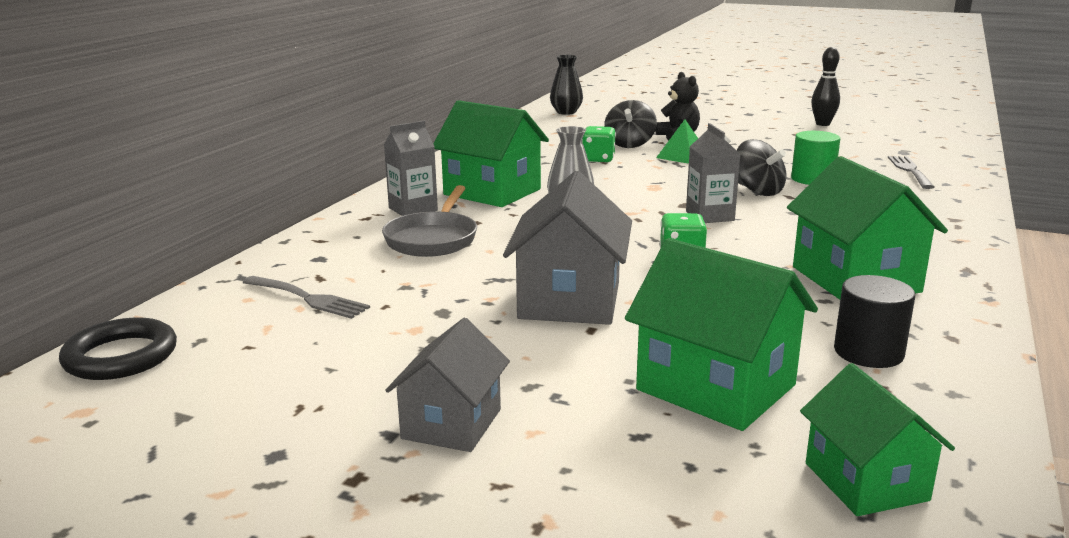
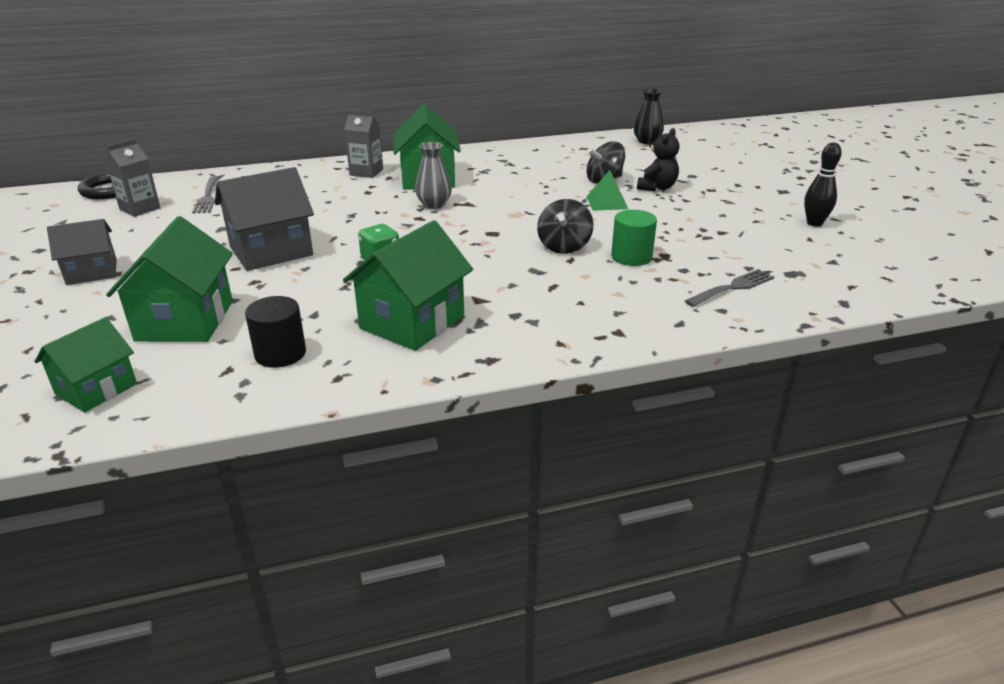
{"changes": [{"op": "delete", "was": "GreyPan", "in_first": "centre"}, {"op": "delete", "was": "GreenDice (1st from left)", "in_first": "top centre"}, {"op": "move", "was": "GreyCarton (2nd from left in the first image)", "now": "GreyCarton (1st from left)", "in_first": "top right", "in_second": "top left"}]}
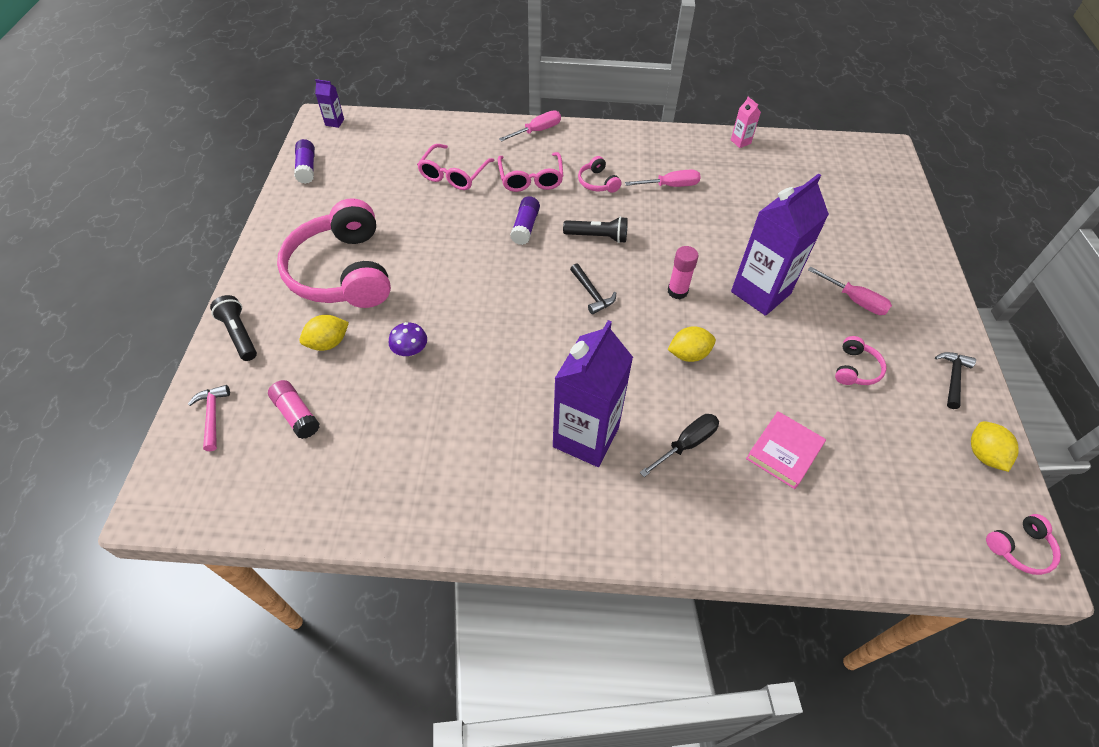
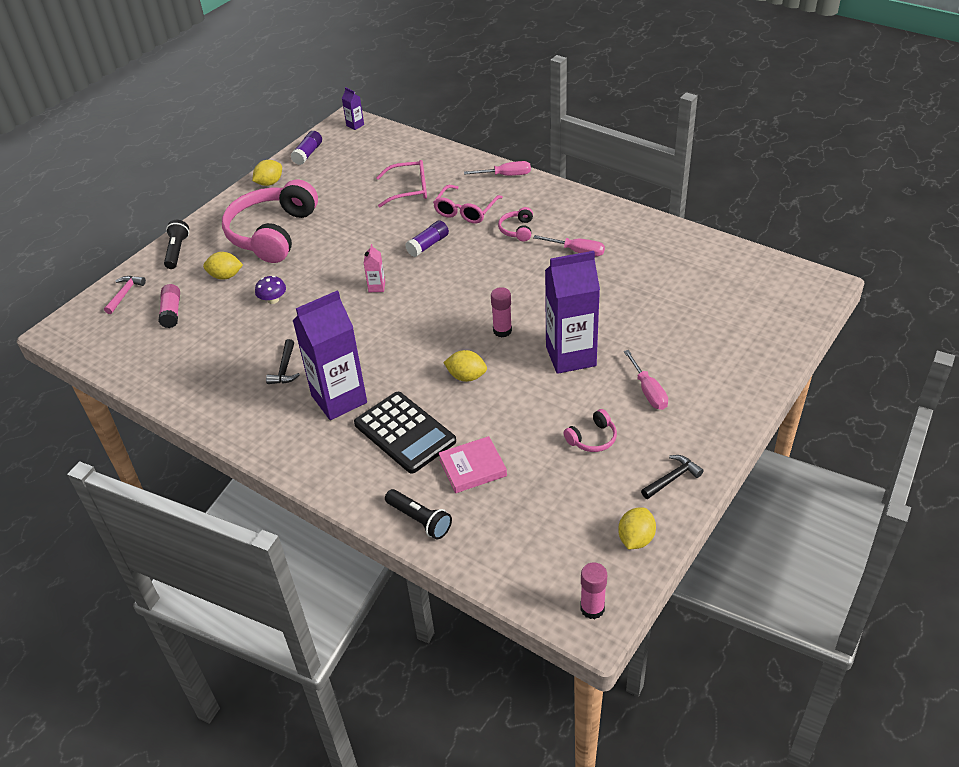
{"changes": [{"op": "insert", "now": "GoldenCitrusFruit (2nd from left)", "in_second": "top left"}, {"op": "move", "was": "EbonyFlashlight (2nd from left)", "in_first": "top centre", "in_second": "bottom centre"}, {"op": "move", "was": "EbonyHammer (1st from left)", "in_first": "centre", "in_second": "middle left"}, {"op": "move", "was": "RosePinkCarton", "in_first": "top right", "in_second": "centre"}, {"op": "replace", "was": "EbonyHandScrewdriver", "now": "EbonyCalculator", "in_first": "centre", "in_second": "centre"}, {"op": "replace", "was": "RosePinkHeadphones (4th from left)", "now": "RosePinkGlue (3rd from left)", "in_first": "bottom right", "in_second": "bottom centre"}, {"op": "rotate", "was": "RosePinkGlasses (1st from left)", "in_first": "top centre", "in_second": "top centre", "clockwise": -150}]}
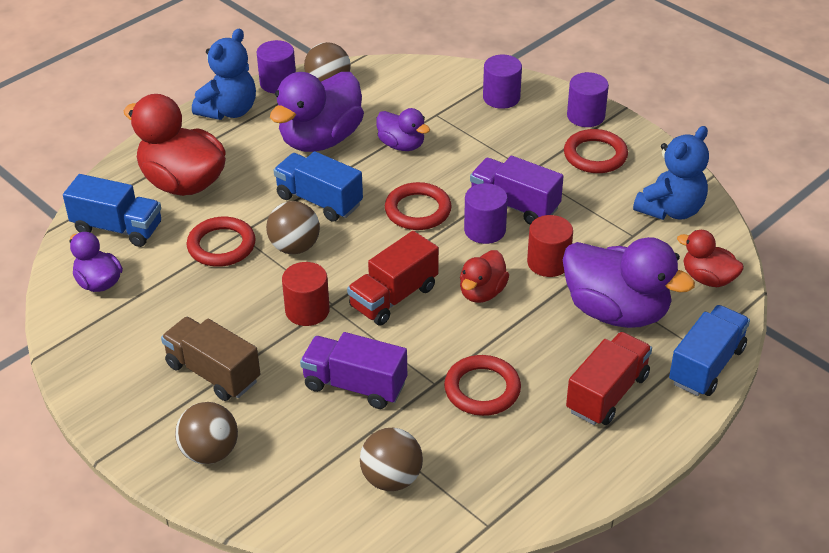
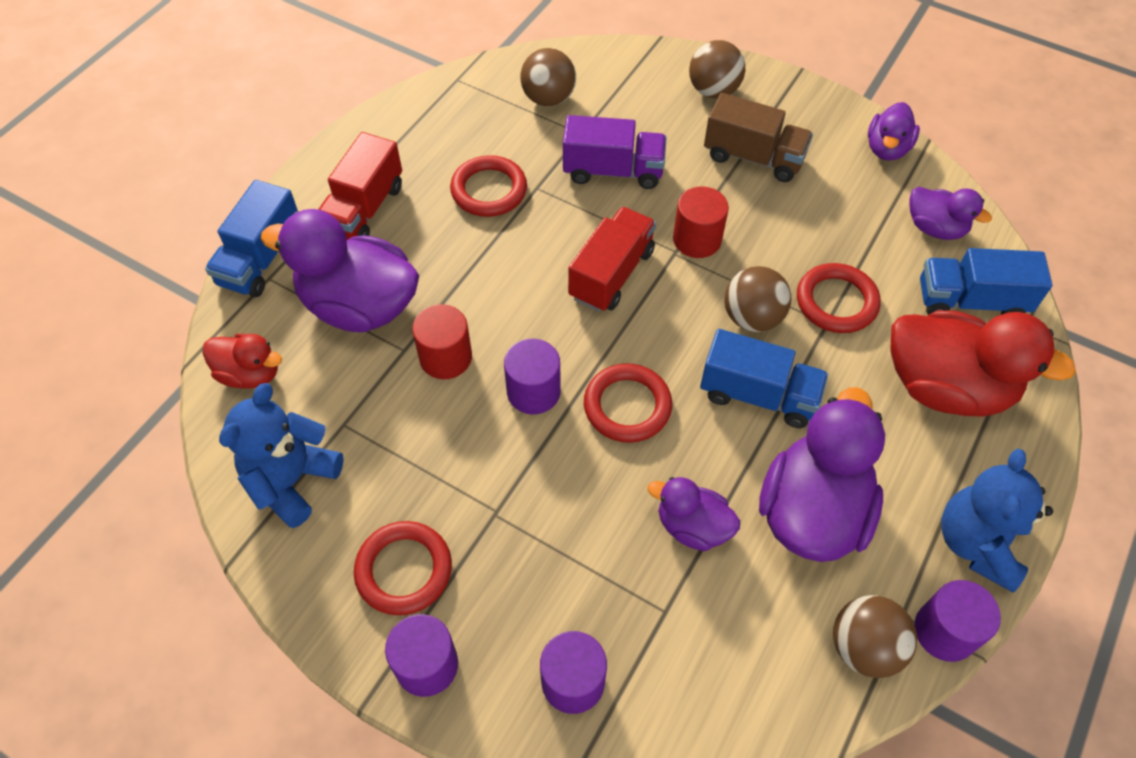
{"changes": [{"op": "delete", "was": "CrimsonRubberDuck (2nd from left)", "in_first": "centre"}, {"op": "delete", "was": "VioletToyTruck (2nd from left)", "in_first": "centre"}, {"op": "insert", "now": "VioletRubberDuck (4th from left)", "in_second": "top right"}]}
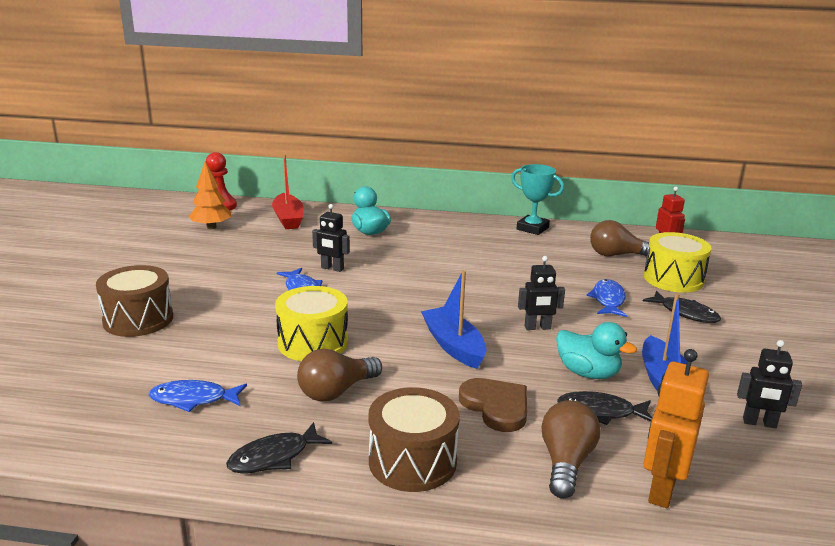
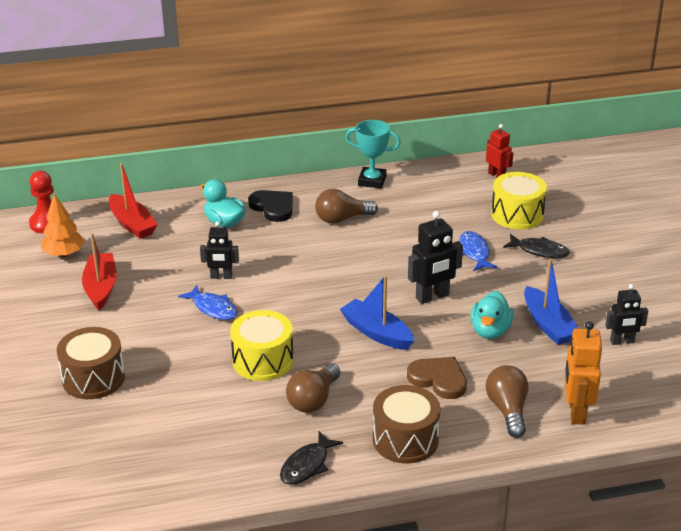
{"changes": [{"op": "delete", "was": "BlueFish (1st from left)", "in_first": "bottom left"}, {"op": "delete", "was": "EbonyFish (2nd from left)", "in_first": "bottom right"}, {"op": "insert", "now": "CrimsonSailboat (1st from left)", "in_second": "middle left"}, {"op": "insert", "now": "EbonyHeartShape", "in_second": "centre"}, {"op": "move", "was": "BrownLightBulb (3rd from left in the first image)", "now": "BrownLightBulb (2nd from left)", "in_first": "middle right", "in_second": "centre"}, {"op": "rotate", "was": "TealRubberDuck (2nd from left)", "in_first": "middle right", "in_second": "middle right", "clockwise": 90}, {"op": "resize", "was": "EbonyToyRobot (2nd from left)", "in_first": "centre", "in_second": "centre", "ratio": 1.5}]}
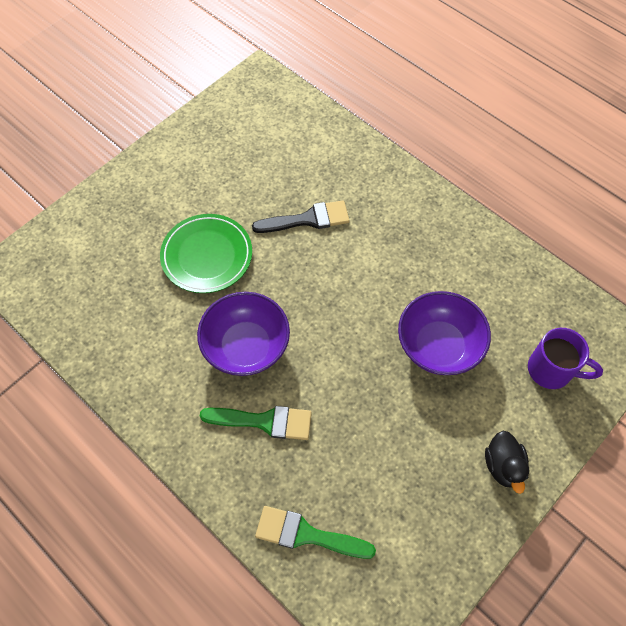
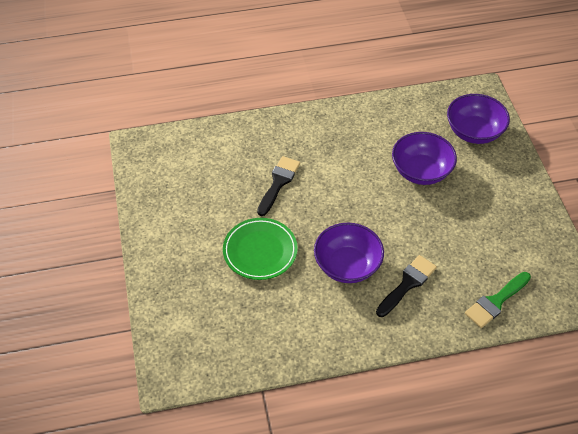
{"changes": [{"op": "delete", "was": "EbonyRubberDuck", "in_first": "bottom right"}, {"op": "replace", "was": "VioletMug", "now": "VioletBowl (3rd from left)", "in_first": "middle right", "in_second": "top right"}, {"op": "recolor", "was": "GreenBrush (1st from left)", "now": "EbonyBrush (2nd from left)", "in_first": "bottom centre", "in_second": "middle right"}]}
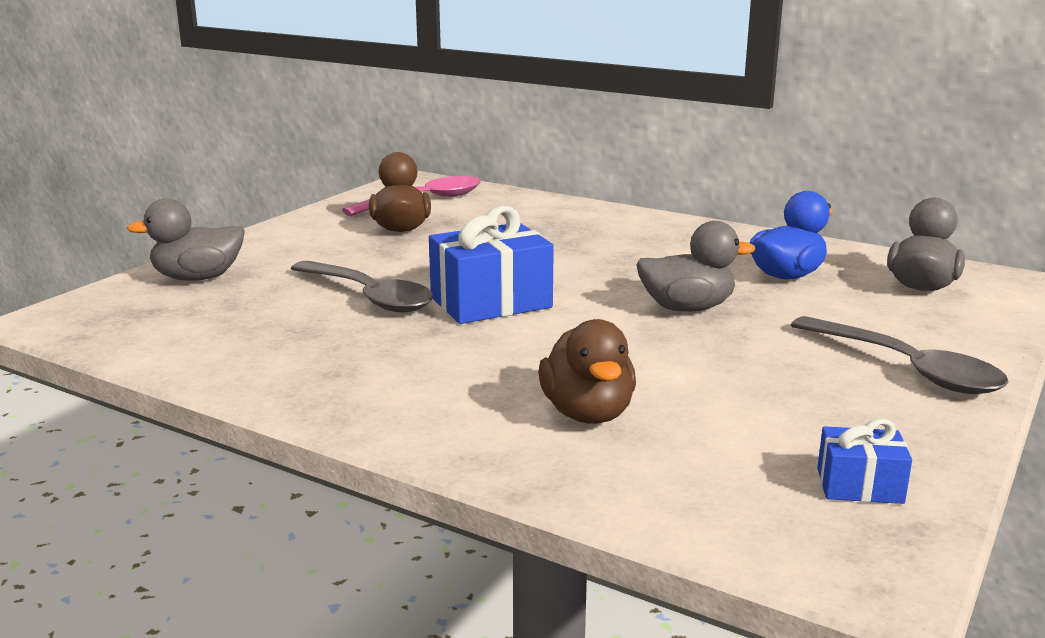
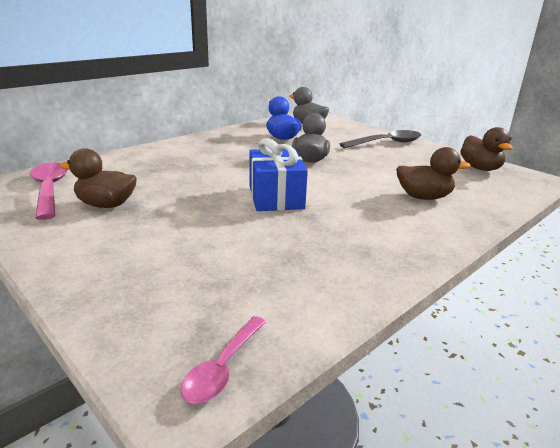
{"changes": [{"op": "delete", "was": "GreyRubberDuck (1st from left)", "in_first": "middle left"}, {"op": "delete", "was": "GreyTablespoon (1st from left)", "in_first": "centre"}, {"op": "insert", "now": "RosePinkTablespoon (2nd from left)", "in_second": "bottom centre"}, {"op": "replace", "was": "BlueWrappedGift (2nd from left)", "now": "BrownRubberDuck (3rd from left)", "in_first": "bottom right", "in_second": "top right"}]}
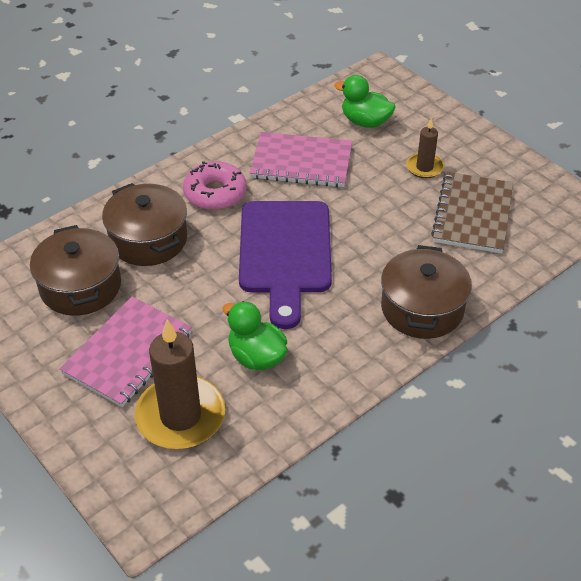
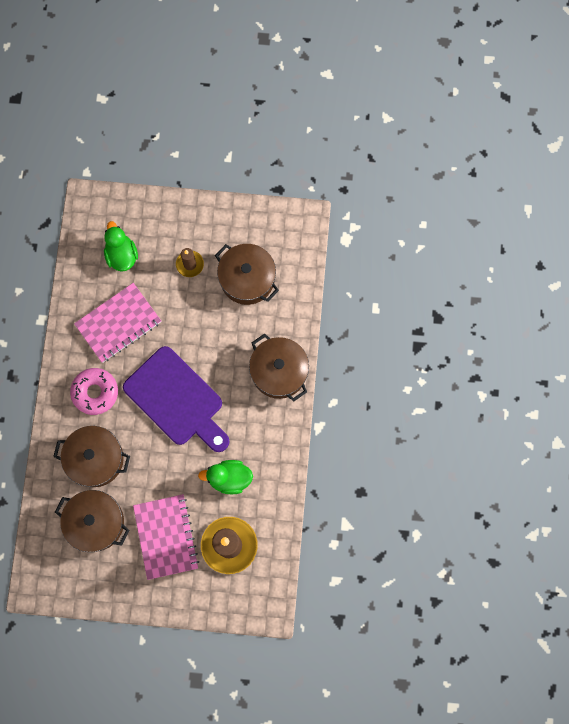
{"changes": [{"op": "replace", "was": "BrownNotebook", "now": "BrownCookingPot (3rd from left)", "in_first": "middle right", "in_second": "centre"}, {"op": "rotate", "was": "GreenRubberDuck (2nd from left in the first image)", "in_first": "top centre", "in_second": "middle left", "clockwise": 90}]}
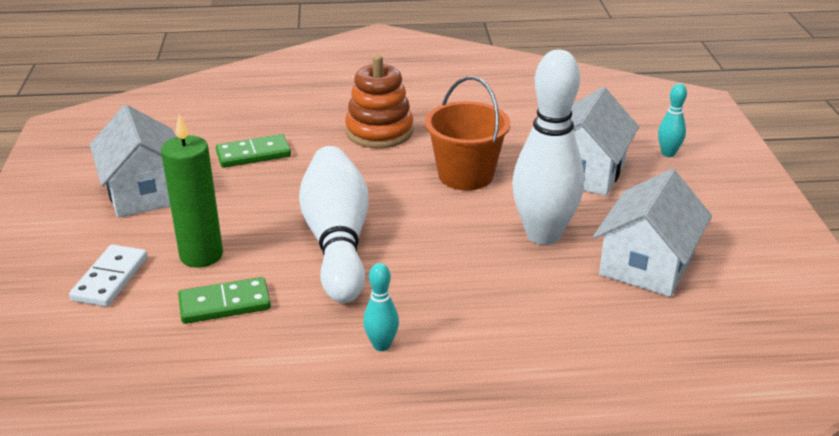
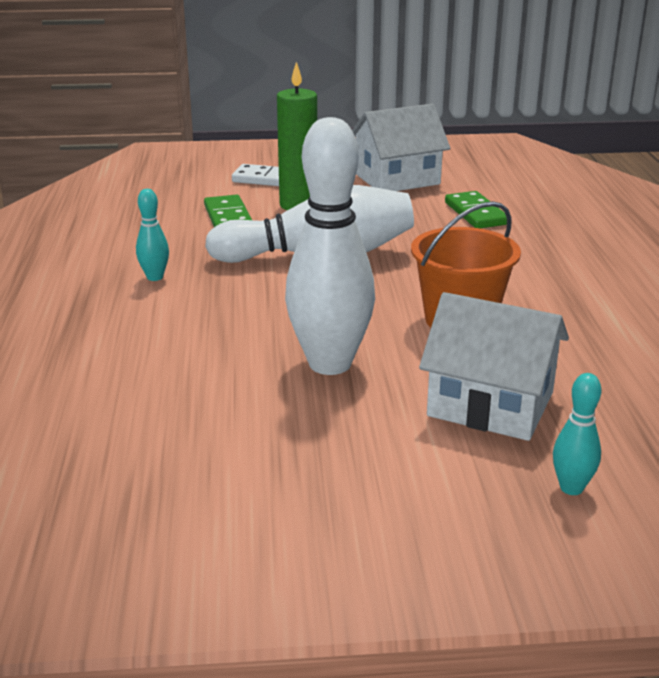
{"changes": [{"op": "delete", "was": "BrightOrangeRingStacker", "in_first": "top centre"}, {"op": "delete", "was": "WhiteCottage (3rd from left)", "in_first": "middle right"}]}
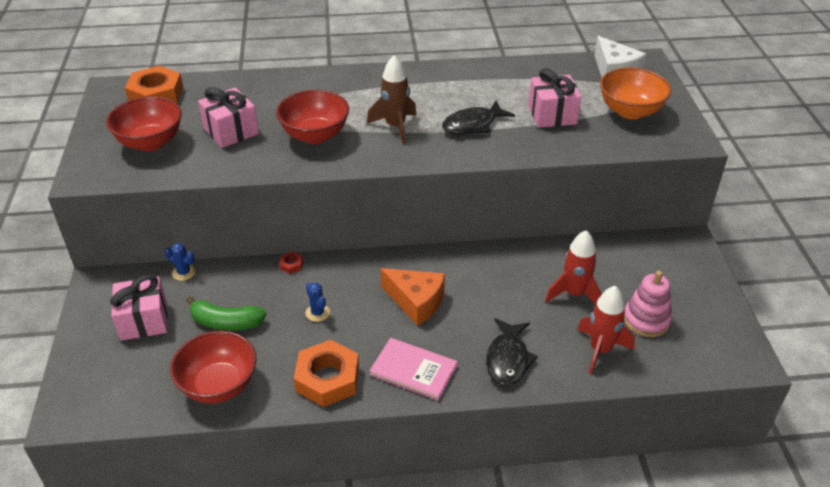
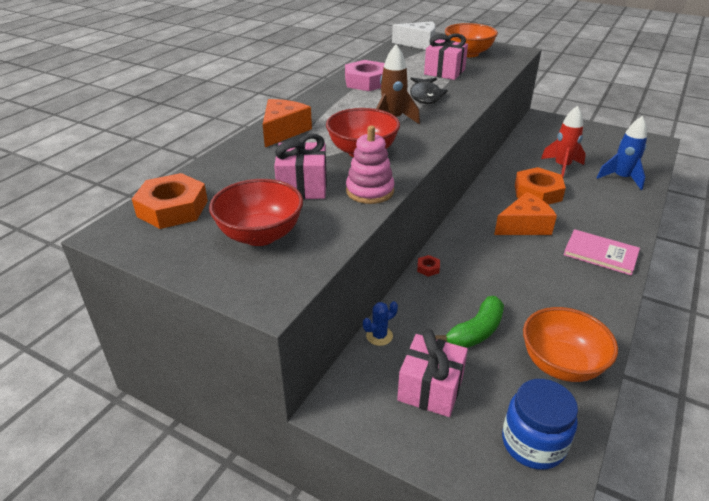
{"changes": [{"op": "delete", "was": "BluePricklyPlant (2nd from left)", "in_first": "centre"}, {"op": "delete", "was": "EbonyFish (2nd from left)", "in_first": "bottom centre"}, {"op": "insert", "now": "BrightOrangePieceOfCheese (1st from left)", "in_second": "top centre"}, {"op": "insert", "now": "RosePinkHexNut", "in_second": "top centre"}, {"op": "insert", "now": "BluePreserveJar", "in_second": "bottom right"}, {"op": "move", "was": "BrightOrangeHexNut (2nd from left)", "in_first": "bottom centre", "in_second": "middle right"}, {"op": "move", "was": "RosePinkRingStacker", "in_first": "middle right", "in_second": "top centre"}, {"op": "recolor", "was": "CrimsonBowl (2nd from left)", "now": "BrightOrangeBowl (2nd from left)", "in_first": "bottom left", "in_second": "bottom right"}, {"op": "recolor", "was": "CrimsonRocket (2nd from left)", "now": "BlueRocket", "in_first": "bottom right", "in_second": "top right"}, {"op": "rotate", "was": "RosePinkHardback", "in_first": "bottom centre", "in_second": "middle right", "clockwise": 60}]}
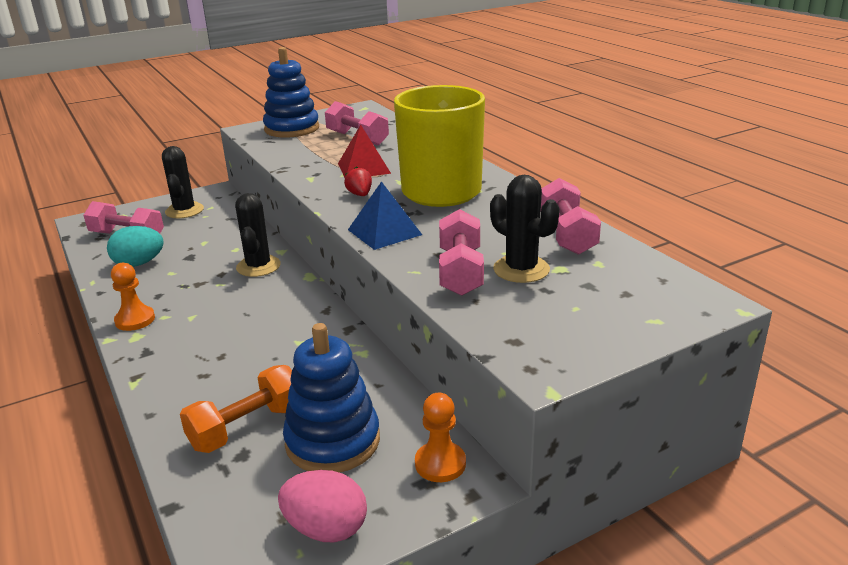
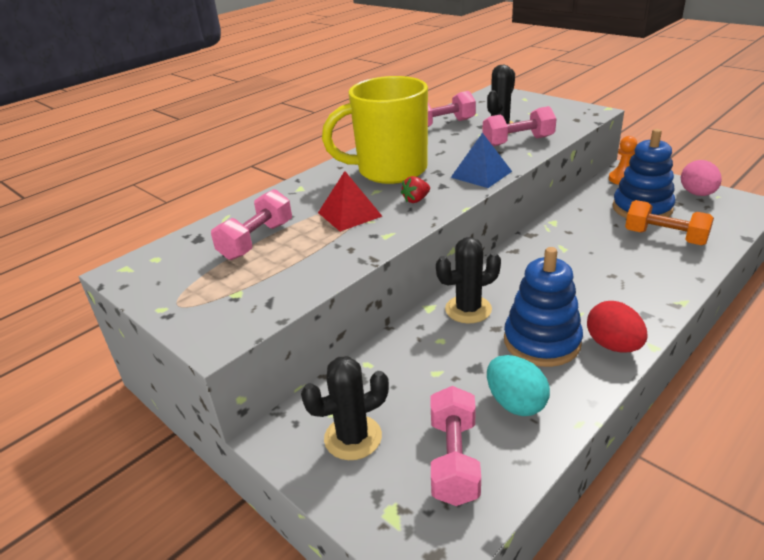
{"changes": [{"op": "move", "was": "BlueRingStacker (1st from left)", "in_first": "top centre", "in_second": "middle right"}, {"op": "replace", "was": "BrightOrangeGamePawn (1st from left)", "now": "CrimsonEggShape", "in_first": "middle left", "in_second": "middle right"}]}
